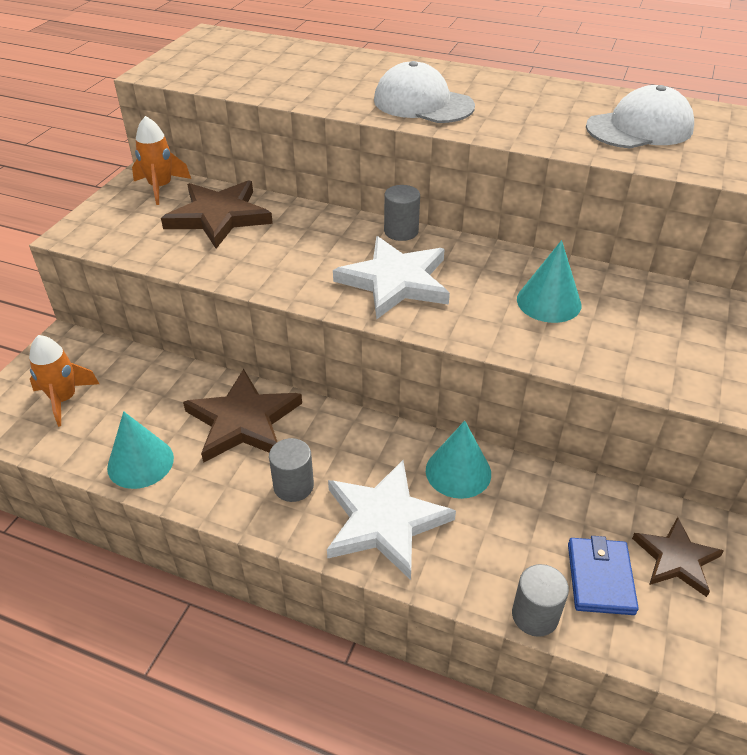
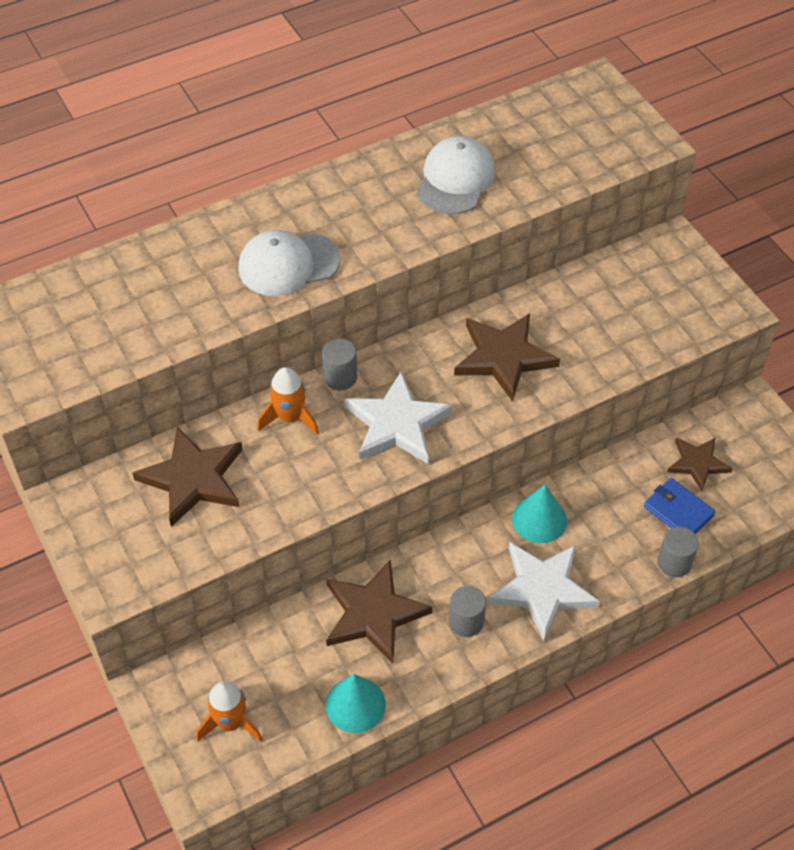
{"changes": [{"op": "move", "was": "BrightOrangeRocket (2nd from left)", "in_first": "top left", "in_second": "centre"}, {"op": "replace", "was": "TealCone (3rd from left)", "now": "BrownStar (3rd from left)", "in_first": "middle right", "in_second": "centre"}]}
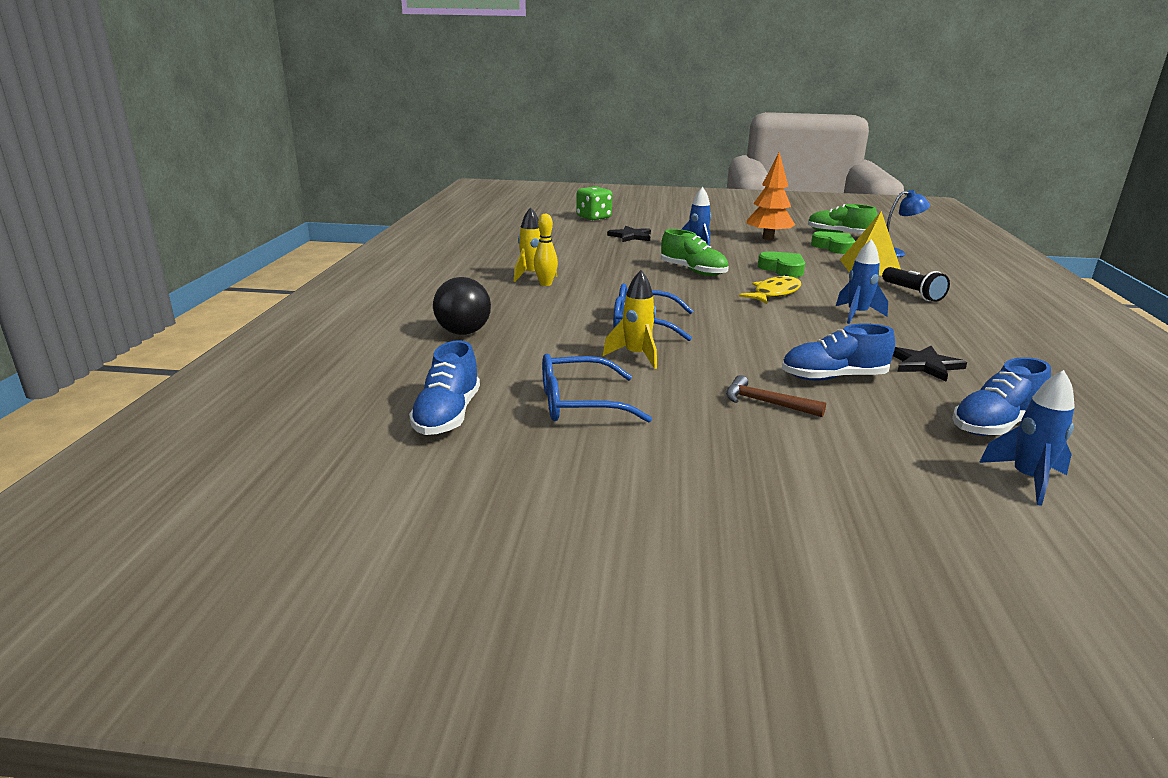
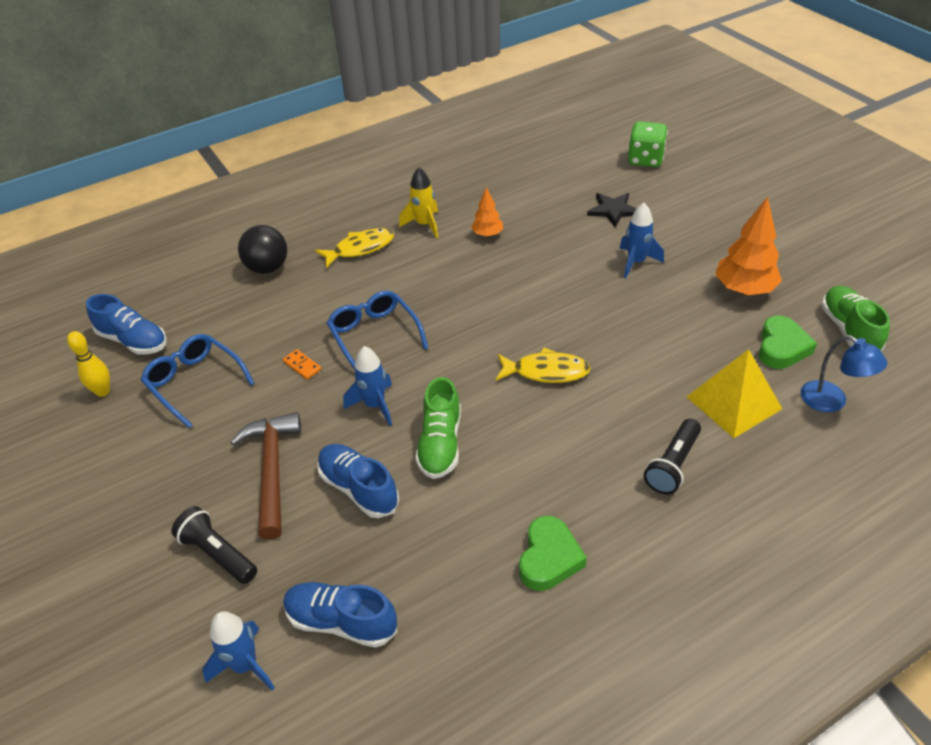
{"changes": [{"op": "delete", "was": "EbonyStar (2nd from left)", "in_first": "middle right"}, {"op": "insert", "now": "EbonyFlashlight (1st from left)", "in_second": "bottom left"}, {"op": "insert", "now": "GoldenFish (1st from left)", "in_second": "top centre"}, {"op": "insert", "now": "BrightOrangeFirTree (1st from left)", "in_second": "top centre"}, {"op": "move", "was": "GoldenTenpin", "in_first": "top centre", "in_second": "middle left"}, {"op": "move", "was": "GreenSneaker (1st from left)", "in_first": "top centre", "in_second": "centre"}, {"op": "move", "was": "GreenHeartShape (1st from left)", "in_first": "middle right", "in_second": "bottom centre"}, {"op": "move", "was": "BlueRocket (2nd from left)", "in_first": "middle right", "in_second": "centre"}, {"op": "replace", "was": "GoldenRocket (2nd from left)", "now": "BrightOrangeDominoPiece", "in_first": "centre", "in_second": "middle left"}, {"op": "rotate", "was": "BlueSneaker (1st from left)", "in_first": "centre", "in_second": "middle left", "clockwise": -120}, {"op": "resize", "was": "BrownHammer", "in_first": "centre", "in_second": "middle left", "ratio": 1.68}]}
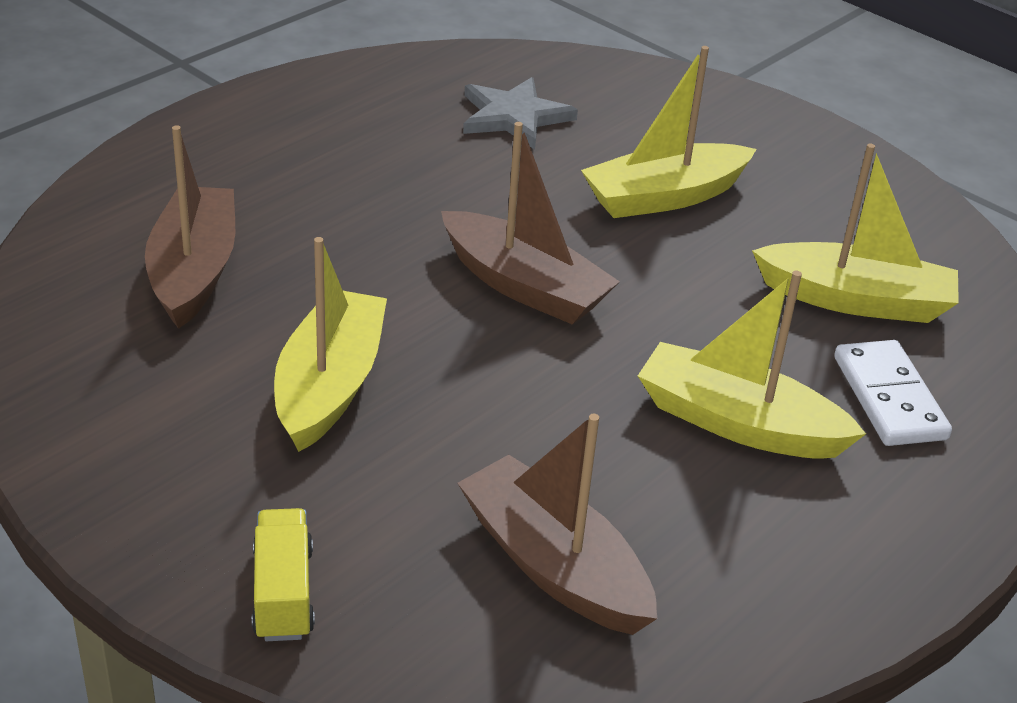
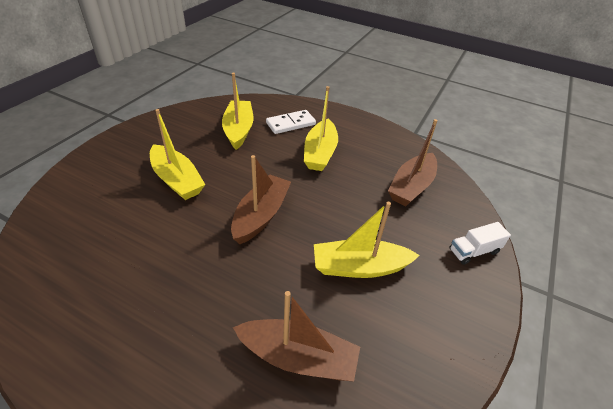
{"changes": [{"op": "delete", "was": "GreyStar", "in_first": "top centre"}, {"op": "recolor", "was": "GoldenToyTruck", "now": "WhiteToyTruck", "in_first": "bottom left", "in_second": "middle right"}, {"op": "rotate", "was": "BrownSailboat (1st from left in the first image)", "in_first": "top left", "in_second": "bottom centre", "clockwise": -150}]}
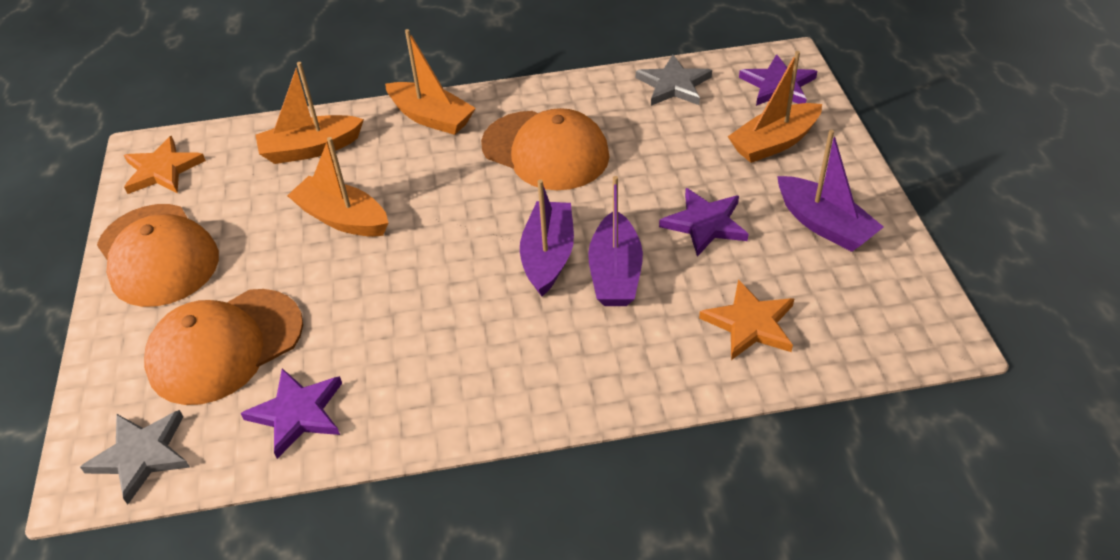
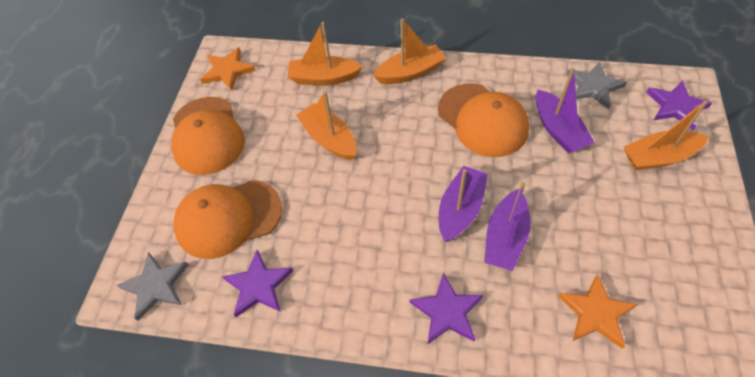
{"changes": [{"op": "move", "was": "VioletStar (2nd from left)", "in_first": "centre", "in_second": "bottom centre"}, {"op": "move", "was": "VioletSailboat (3rd from left)", "in_first": "middle right", "in_second": "top right"}, {"op": "rotate", "was": "BrightOrangeSailboat (3rd from left)", "in_first": "top centre", "in_second": "top centre", "clockwise": -75}]}
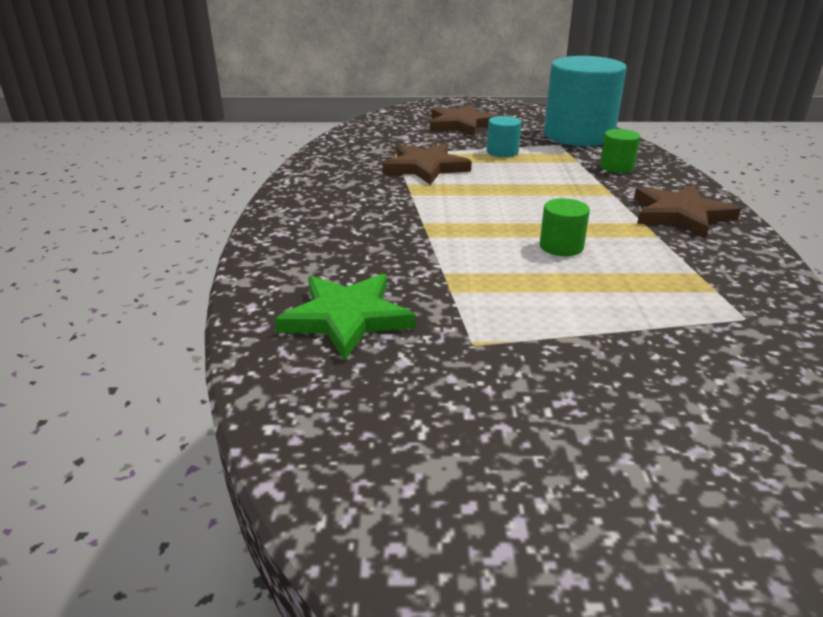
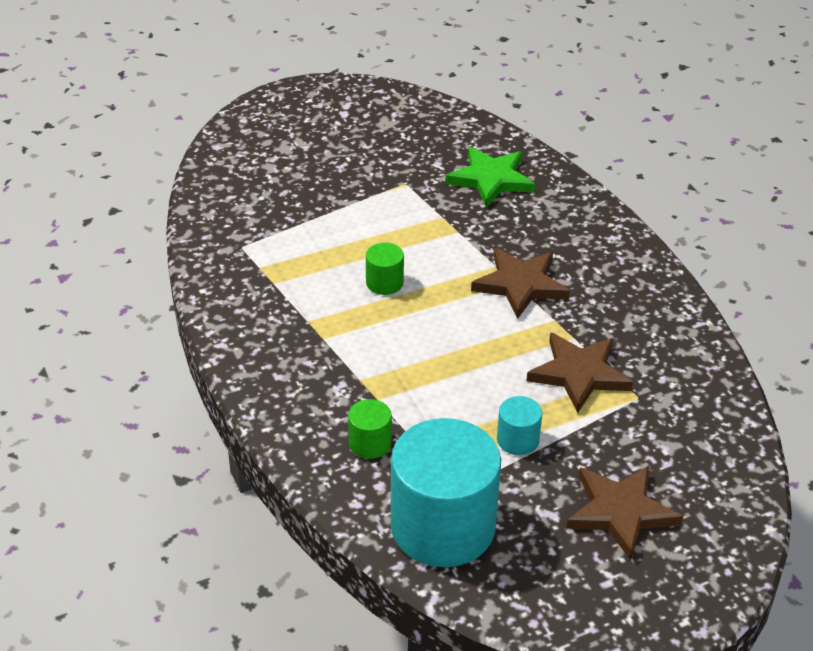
{"changes": [{"op": "move", "was": "BrownStar (3rd from left in the first image)", "now": "BrownStar (1st from left)", "in_first": "middle right", "in_second": "centre"}]}
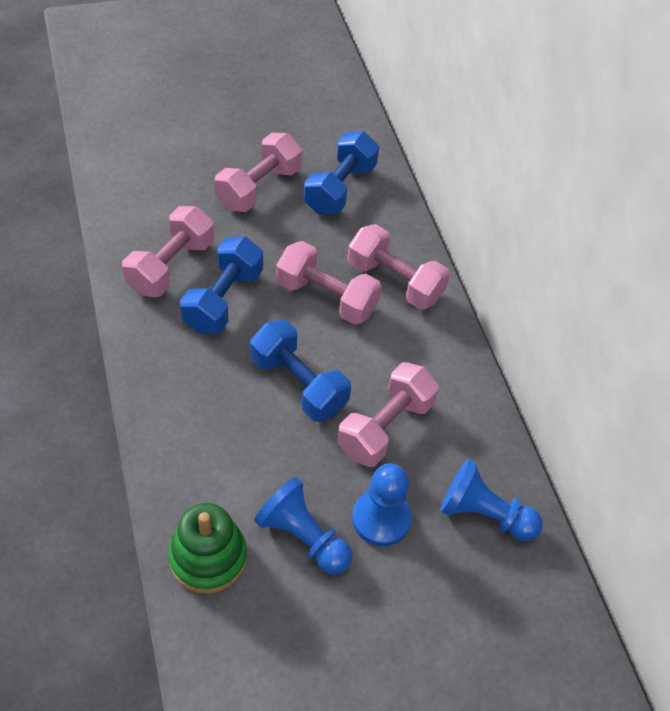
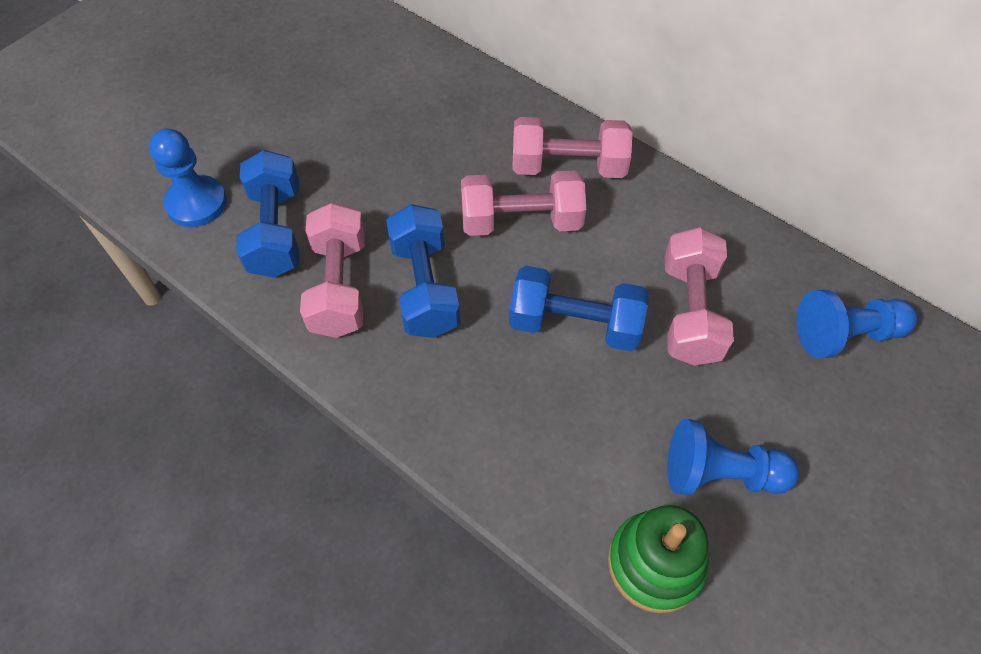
{"changes": [{"op": "delete", "was": "RosePinkFreeWeight (2nd from left)", "in_first": "top centre"}, {"op": "move", "was": "BlueFreeWeight (3rd from left in the first image)", "now": "BlueFreeWeight (1st from left)", "in_first": "top centre", "in_second": "top left"}, {"op": "move", "was": "BlueGamePawn (2nd from left in the first image)", "now": "BlueGamePawn (1st from left)", "in_first": "bottom centre", "in_second": "top left"}]}
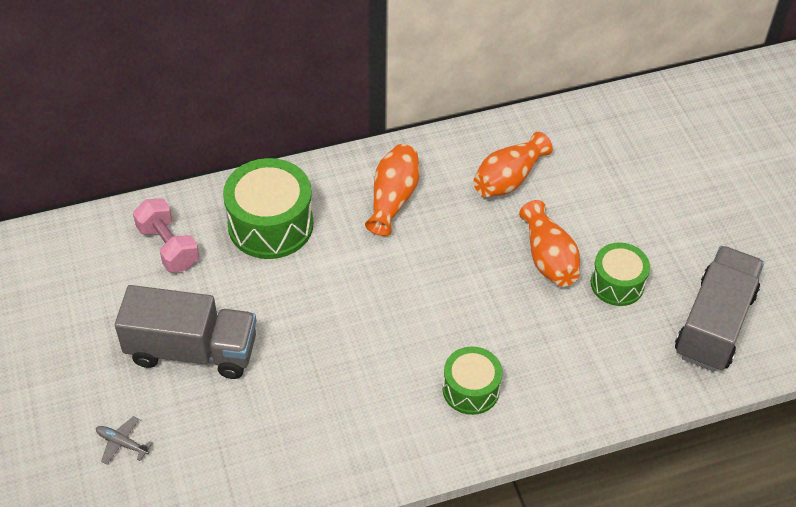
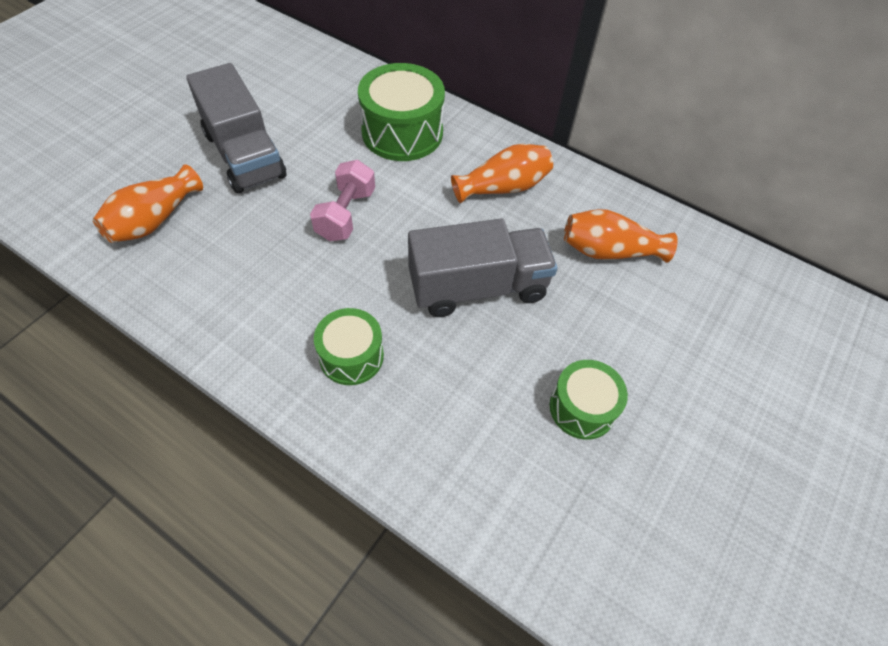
{"changes": [{"op": "delete", "was": "GreyPlane", "in_first": "bottom left"}, {"op": "move", "was": "RosePinkFreeWeight", "in_first": "middle left", "in_second": "top centre"}, {"op": "move", "was": "BrightOrangeFlowerVase (3rd from left in the first image)", "now": "BrightOrangeFlowerVase (1st from left)", "in_first": "middle right", "in_second": "top left"}, {"op": "move", "was": "GreyToyTruck (2nd from left)", "in_first": "middle right", "in_second": "centre"}]}
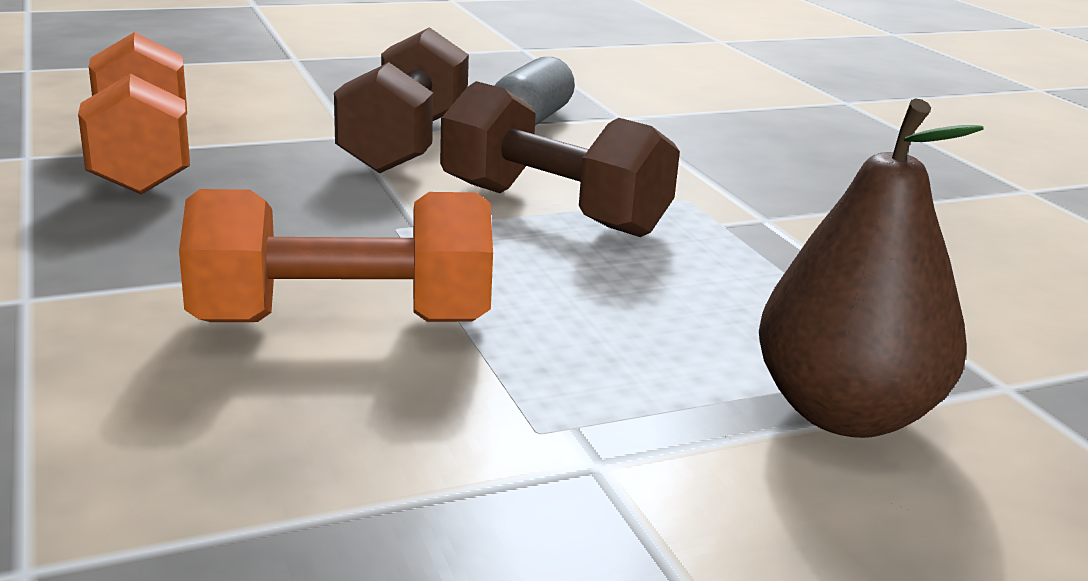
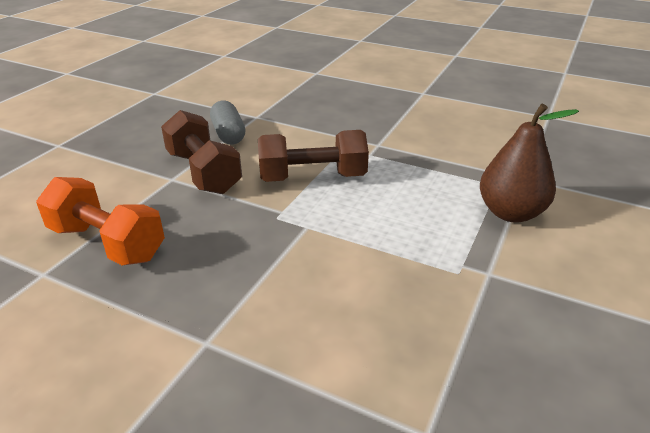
{"changes": [{"op": "delete", "was": "BrightOrangeFreeWeight (2nd from left)", "in_first": "middle left"}]}
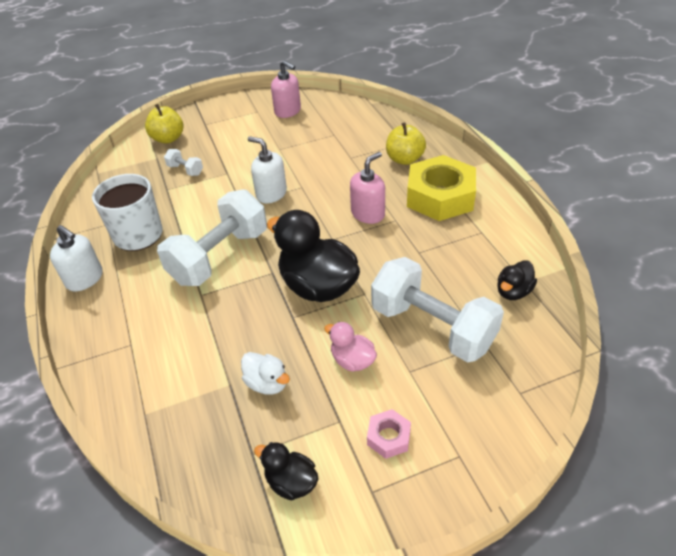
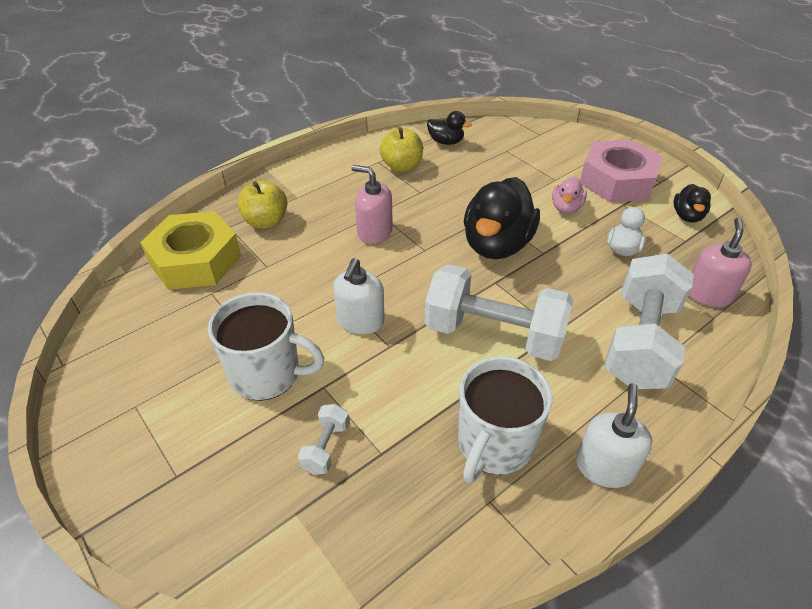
{"changes": [{"op": "insert", "now": "WhiteMug (1st from left)", "in_second": "middle left"}, {"op": "move", "was": "GoldenToyApple (1st from left in the first image)", "now": "GoldenToyApple (2nd from left)", "in_first": "top left", "in_second": "top centre"}, {"op": "move", "was": "RosePinkPumpBottle (1st from left in the first image)", "now": "RosePinkPumpBottle (2nd from left)", "in_first": "top centre", "in_second": "middle right"}, {"op": "move", "was": "WhiteFreeWeight (3rd from left)", "in_first": "centre", "in_second": "middle right"}, {"op": "move", "was": "GoldenHexNut", "in_first": "centre", "in_second": "middle left"}, {"op": "resize", "was": "RosePinkHexNut", "in_first": "bottom centre", "in_second": "top right", "ratio": 2.27}]}
